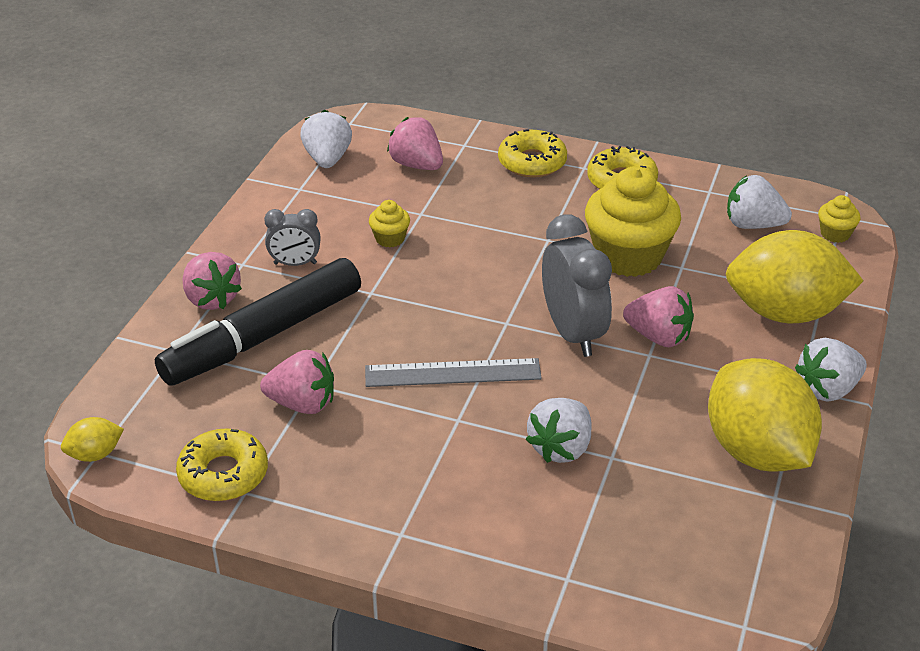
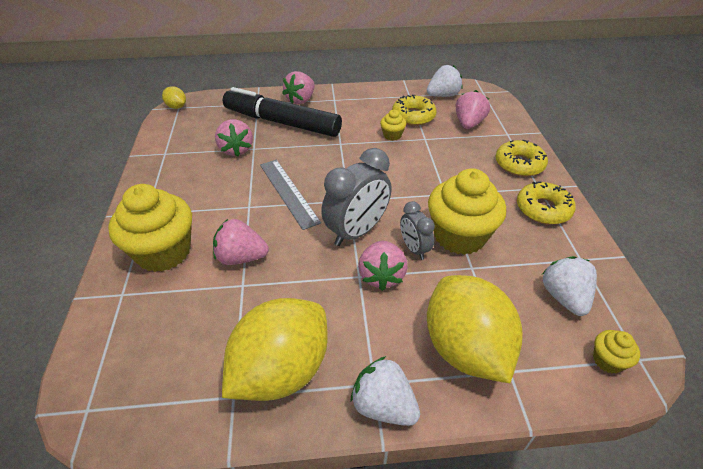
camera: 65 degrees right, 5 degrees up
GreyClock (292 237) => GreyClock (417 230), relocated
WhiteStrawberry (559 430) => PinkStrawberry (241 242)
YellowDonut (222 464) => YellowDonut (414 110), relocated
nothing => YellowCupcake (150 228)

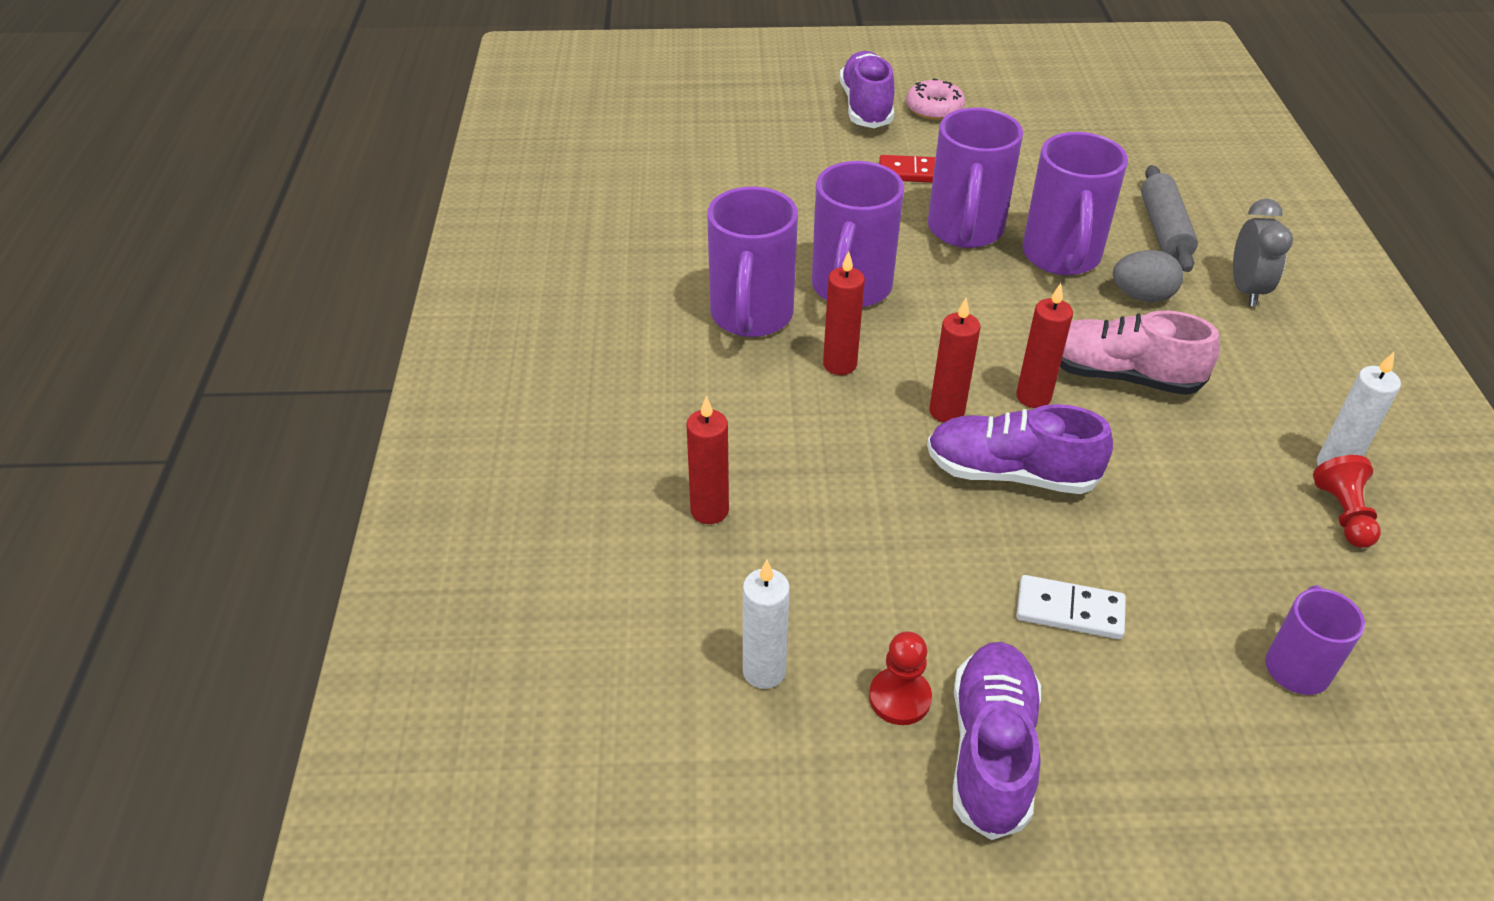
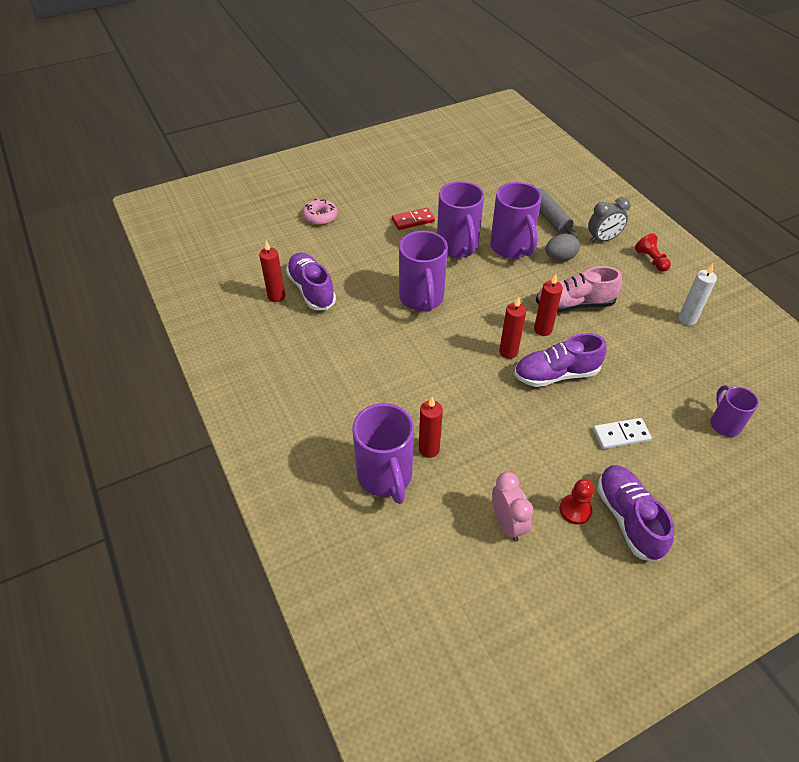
camera: 25 degrees left, 5 degrees up
PurpleShoe (867 89) => PurpleShoe (311 281), relocated
PinkDonut (935 99) => PinkDonut (319 212), relocated
PurpleMug (752 262) => PurpleMug (383 453), relocated
GreyClock (1263 252) => GreyClock (609 220), 90 degrees clockwise
RedCandle (844 313) => RedCandle (272 271), relocated
RedPawn (1347 501) => RedPawn (653 252), relocated
WhiteCandle (766 624) => PinkClock (512 507)

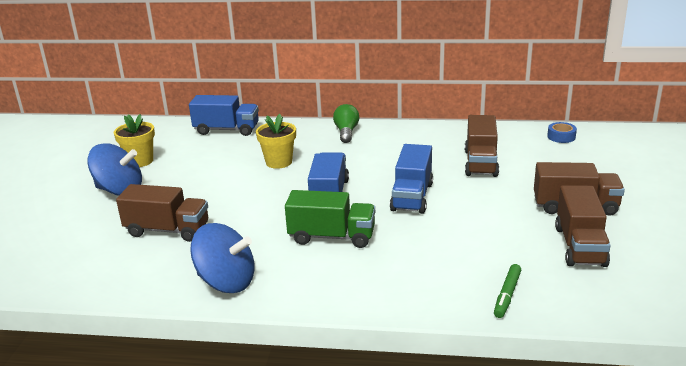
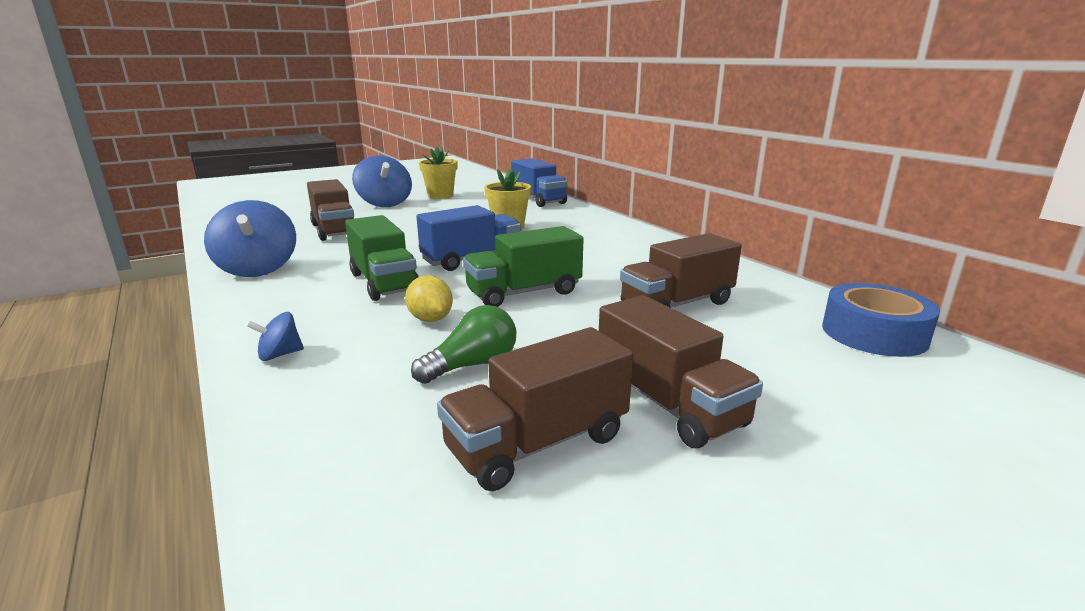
camera: 50 degrees right, 5 degrees down
GreenLightBulb (346 123) => GreenLightBulb (463 344), relocated
BlueTape (562 132) => BlueTape (881 320), x1.82
BlueTruck (411 179) => GreenTruck (523 266)
GreenMarker (507 291) => nothing
nothing => YellowLemon (429 298)
nothing => BlueSpinningTop (275 336)

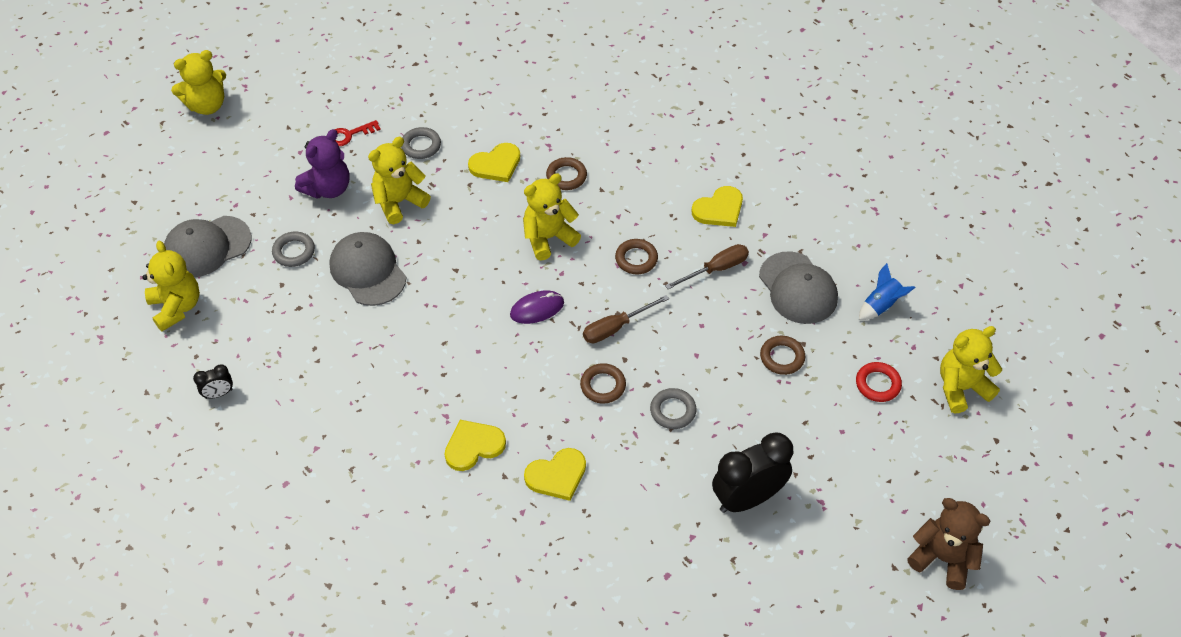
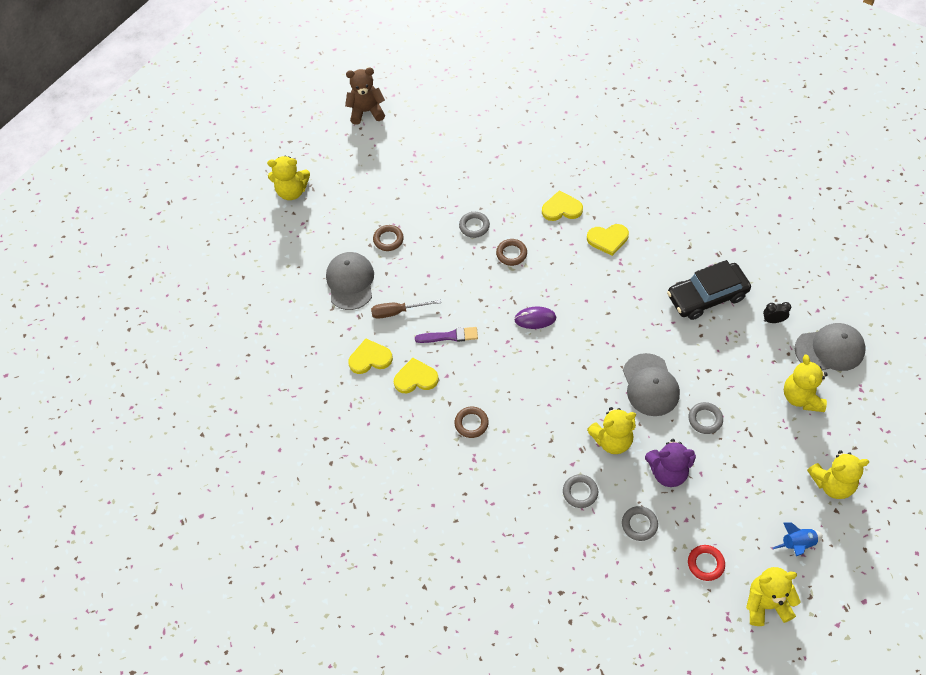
camera: 155 degrees left, 5 degrees up
RedKey (357 133) => GreyRing (640 523)
PurpleTeddyBear (322 164) => PurpleTeddyBear (670 463), 150 degrees counterclockwise
YellowHeart (494 162) => YellowHeart (416 375), relocated
YellowTeddyBear (552 217) => YellowTeddyBear (838 474), relocated
GreyCap (208 246) => GreyCap (830 347), relocated
BrownRing (636 256) => PurpleBrush (446 335)
BlueRocket (887 291) => BlueRocket (798 539), relocated
BrownScrewdriver (626 319) => nothing
RedRing (879 382) => RedRing (706 563), relocated
BlackClock (752 473) => nothing
BrownTeddyBear (948 544) => BrownTeddyBear (365 96), 120 degrees clockwise
nothing => BlackCar (709 290)

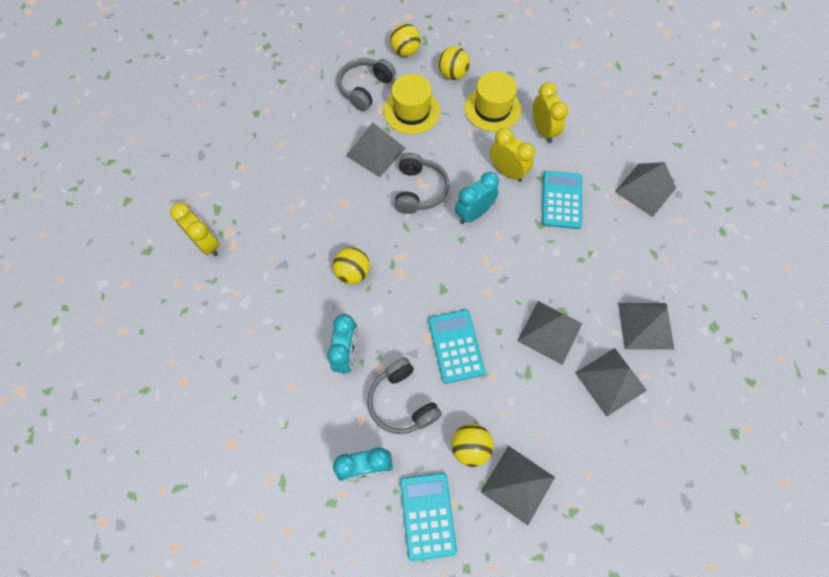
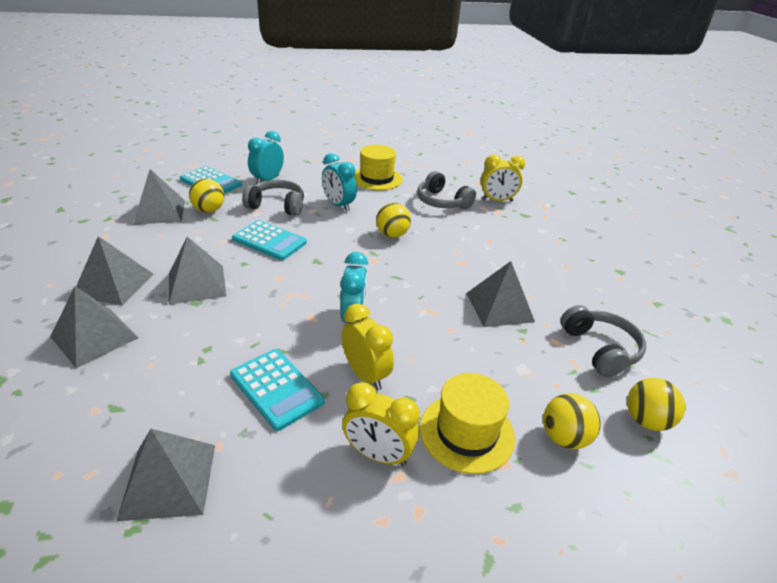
camera: 130 degrees right, 30 degrees down
YellowHat (412 104) => YellowHat (378 167), relocated
YellowClock (512 155) => YellowClock (367 346), 120 degrees counterclockwise
GreyHeadphones (421 183) => GreyHeadphones (446 190), relocated

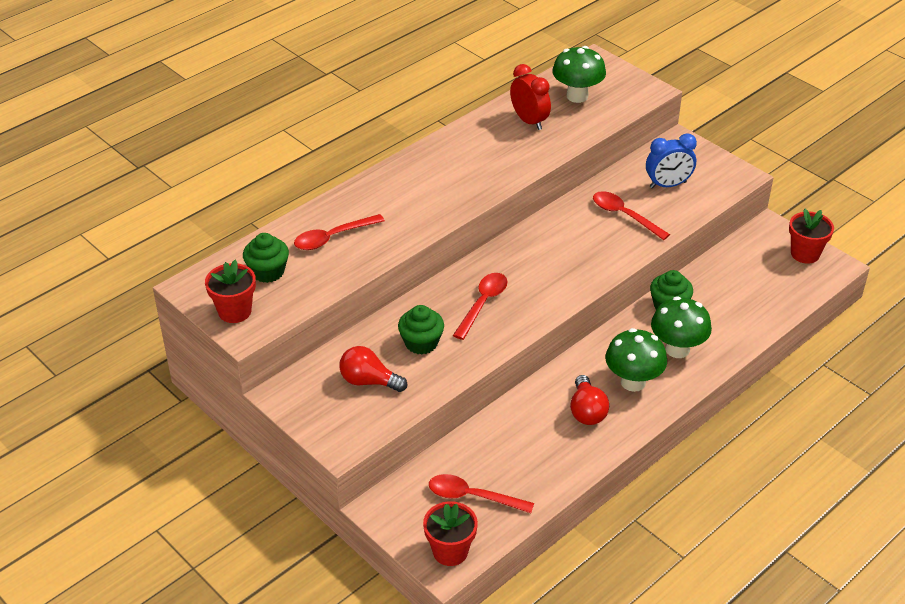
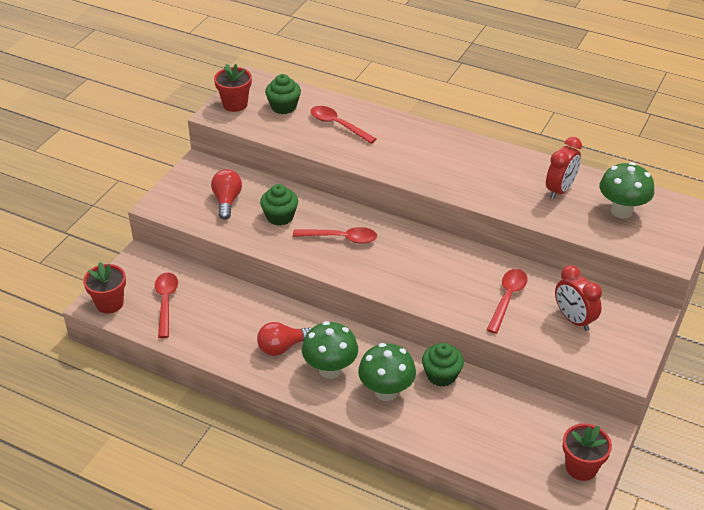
camera: 70 degrees right, 0 degrees up
BlueClock (671 161) => RedClock (578 298)

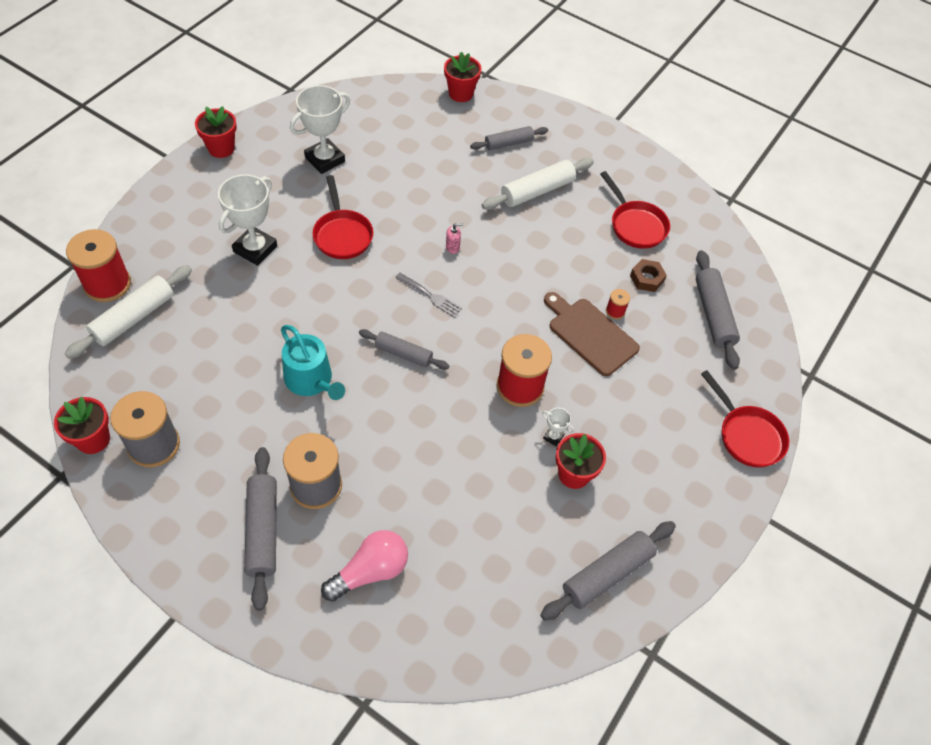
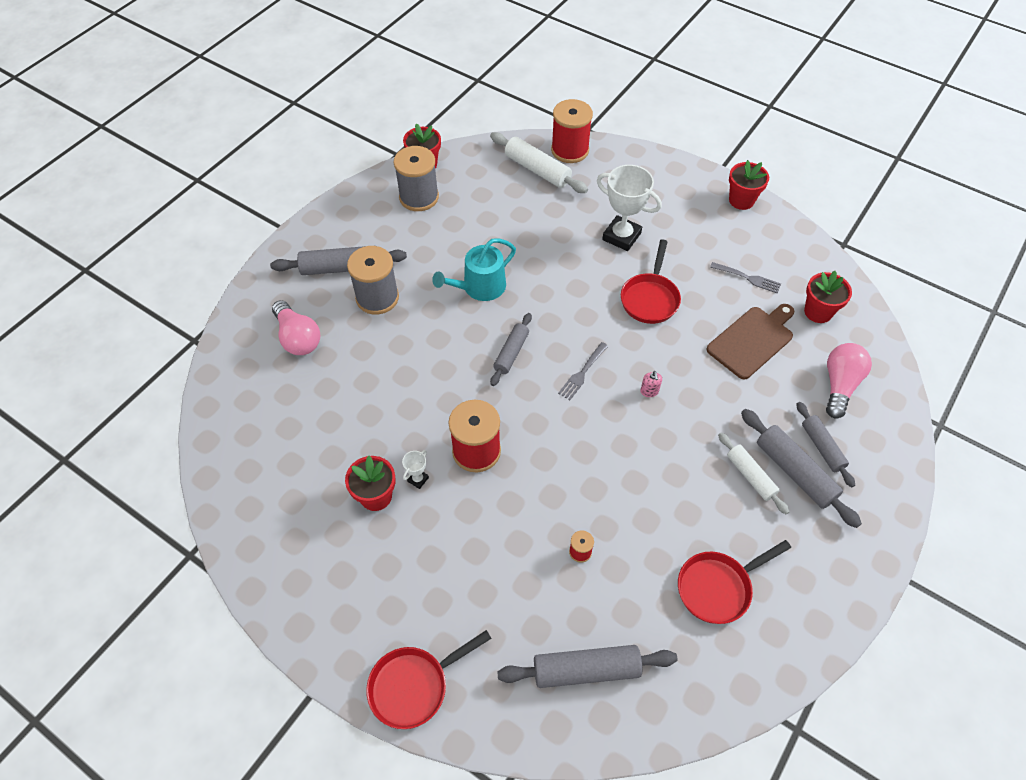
camera: 95 degrees right, 0 degrees up
RedFlowerPot (463 77) => RedFlowerPot (828 297), relocated
WhiteTrophy (320 129) => GreyFork (745 277)
WhiteRollingPin (538 184) => WhiteRollingPin (753 473), x0.66
RedPan (342 217) => RedPan (651 282), 60 degrees counterclockwise
BrownNut (648 275) => nothing
BrownCuttingBoard (592 334) => BrownCuttingBoard (750 341), relocated
GreyRollingPin (608 571) => GreyRollingPin (801 468), relocated
nothing => PinkLightBulb (849 381)

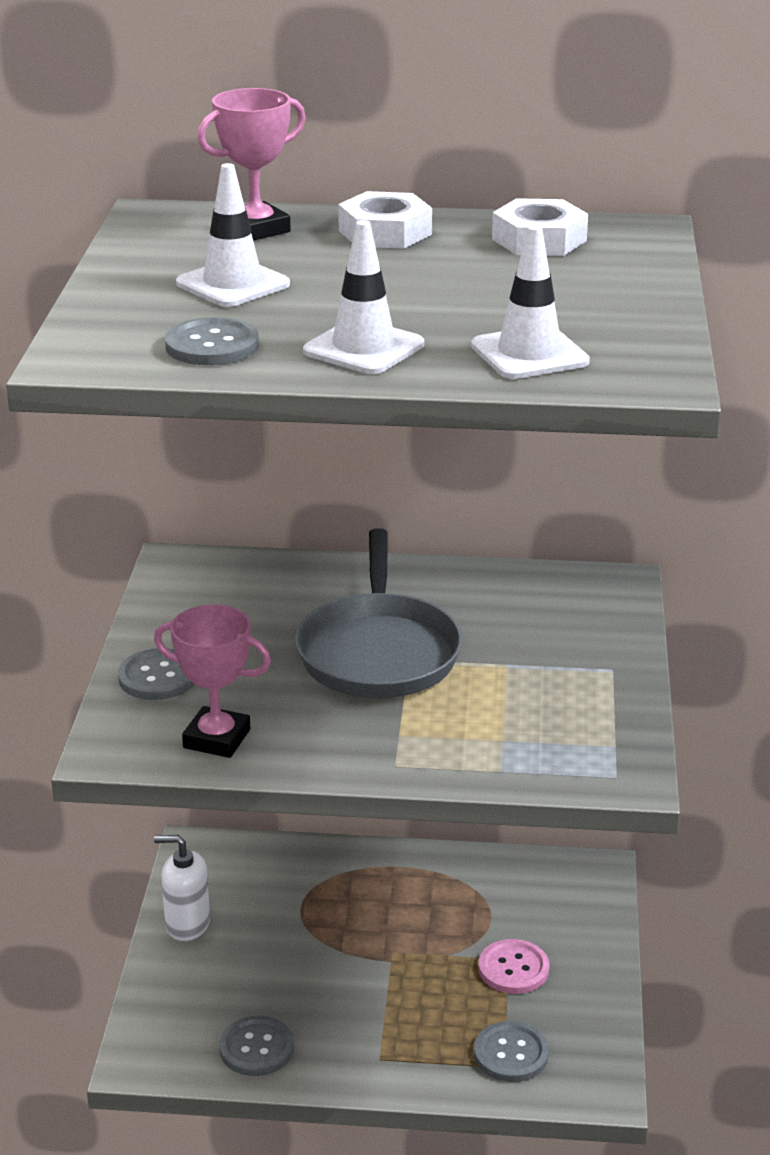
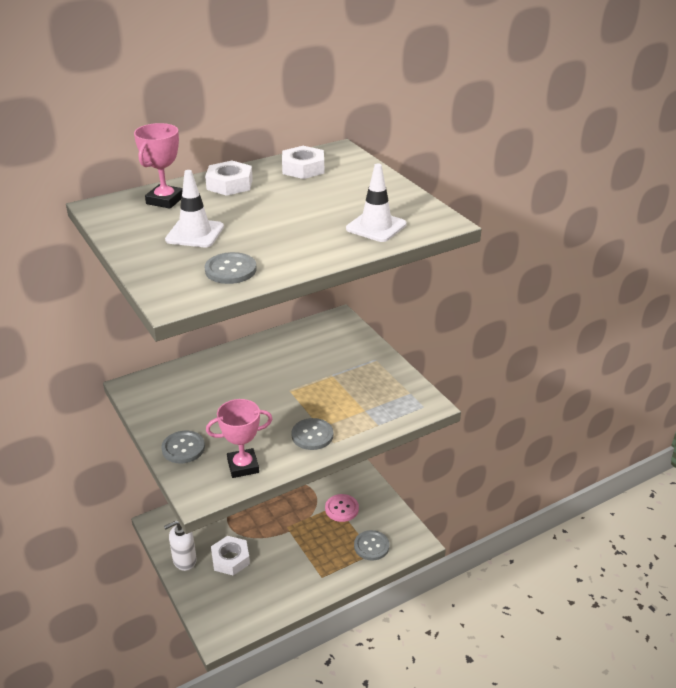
camera: 35 degrees left, 5 degrees up
WhiteTrafficCone (363 297) => nothing
GreyPan (379 613) => nothing
GreyButton (256 1046) => GreyButton (312 434), relocated
nothing => WhiteNut (230 556)

